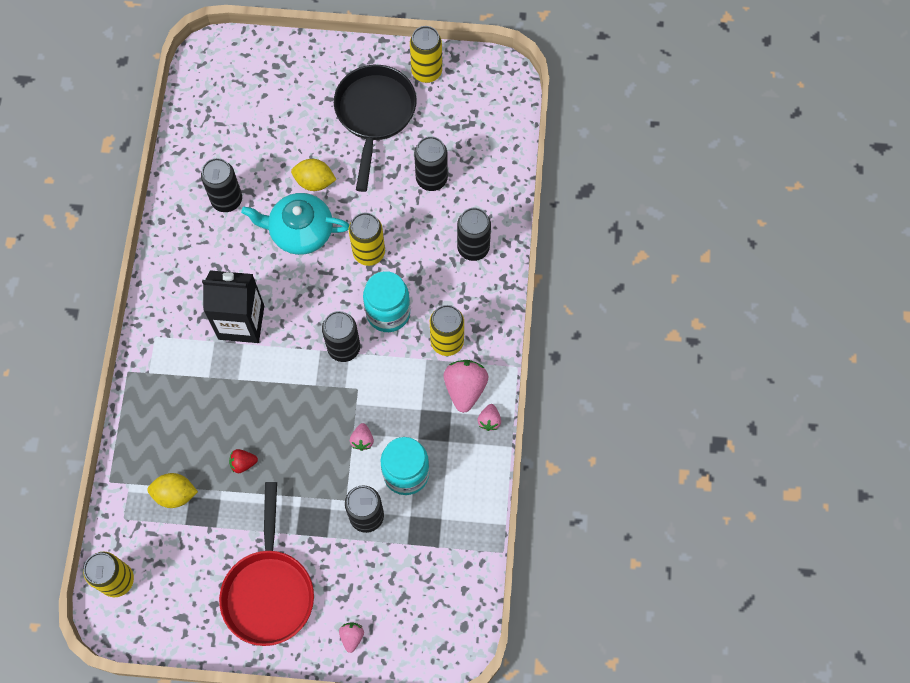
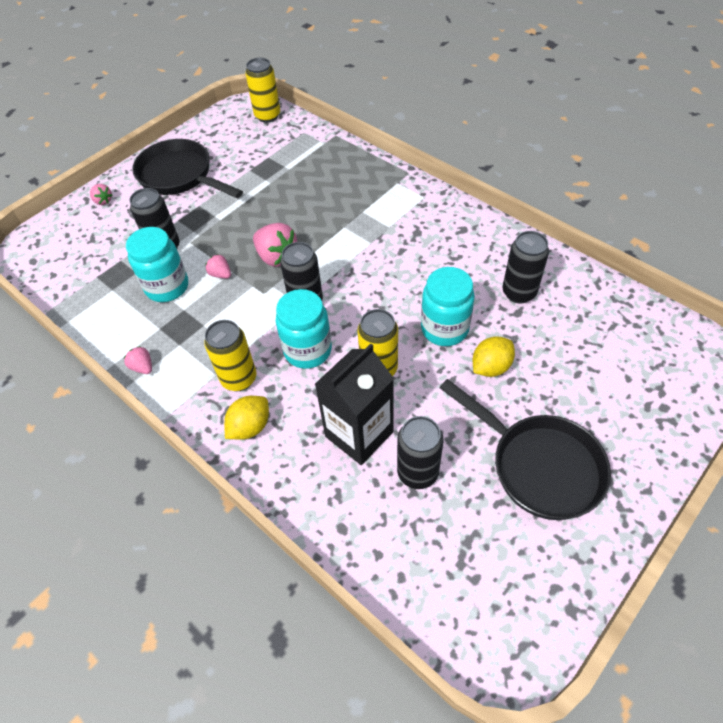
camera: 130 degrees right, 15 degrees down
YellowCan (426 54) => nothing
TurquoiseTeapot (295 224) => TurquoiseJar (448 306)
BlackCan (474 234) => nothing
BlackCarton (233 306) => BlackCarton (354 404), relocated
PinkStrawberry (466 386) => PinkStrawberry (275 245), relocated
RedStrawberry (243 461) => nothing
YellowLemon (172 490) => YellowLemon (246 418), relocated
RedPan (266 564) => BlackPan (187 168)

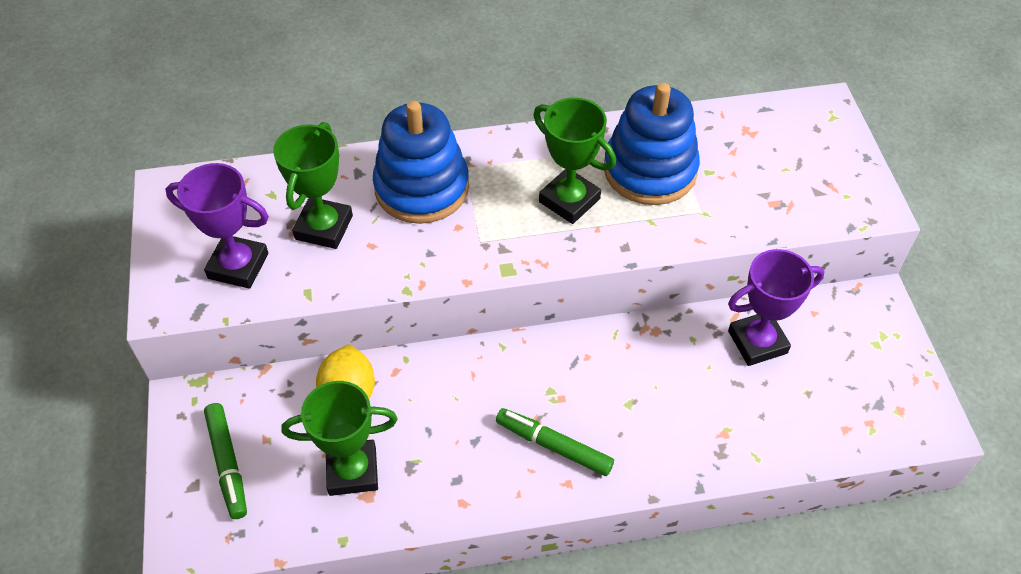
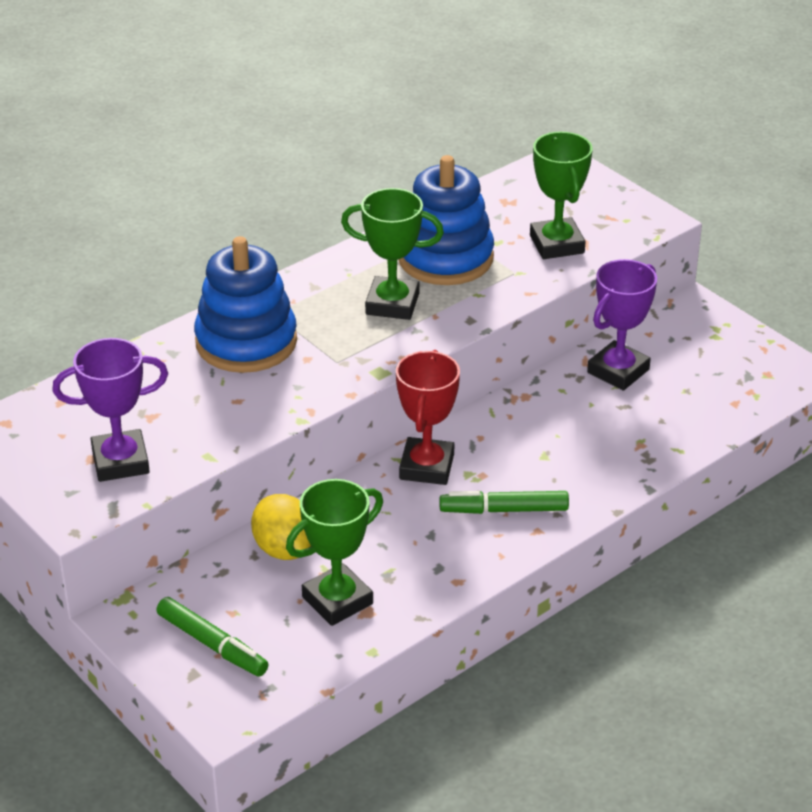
camera: 30 degrees left, 15 degrees down
GreenTrophy (313 185) => GreenTrophy (561 195), relocated
nothing => RedTrophy (428 417)

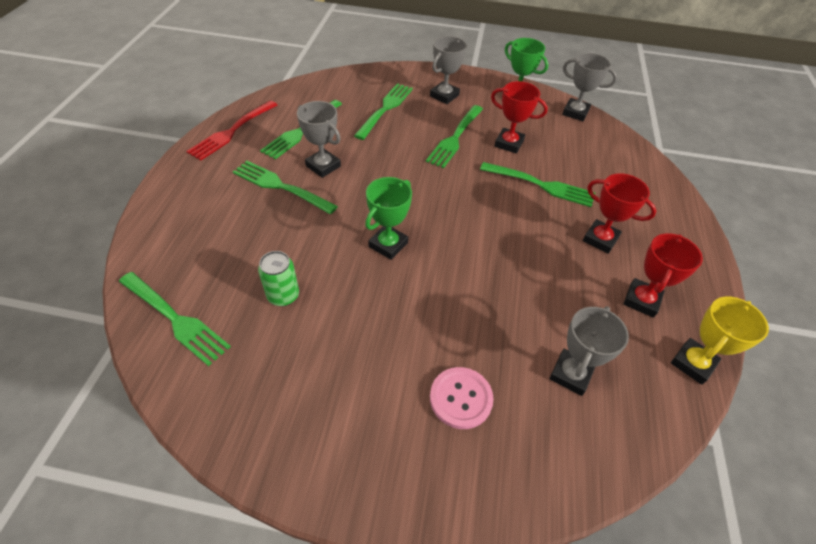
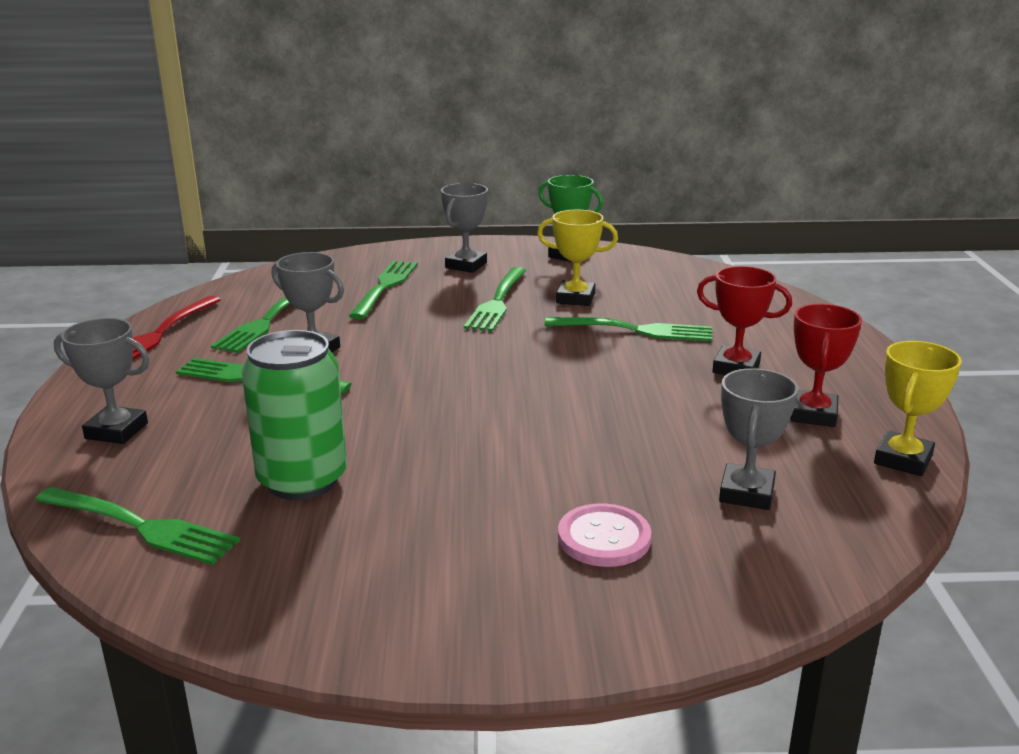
camera: 10 degrees left, 25 degrees down
GreyTrophy (589 87) => GreyTrophy (102 381), relocated
RedTrophy (519 117) => YellowTrophy (577 258)
GreenTrophy (388 218) => nothing
GreenCan (278 278) => GreenCan (294 415), x1.81

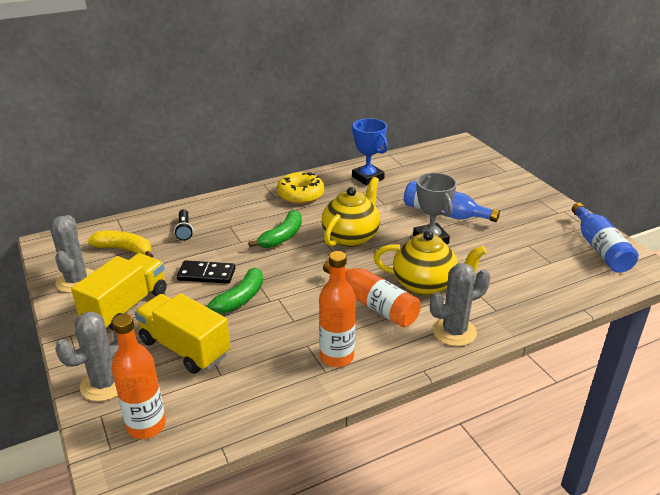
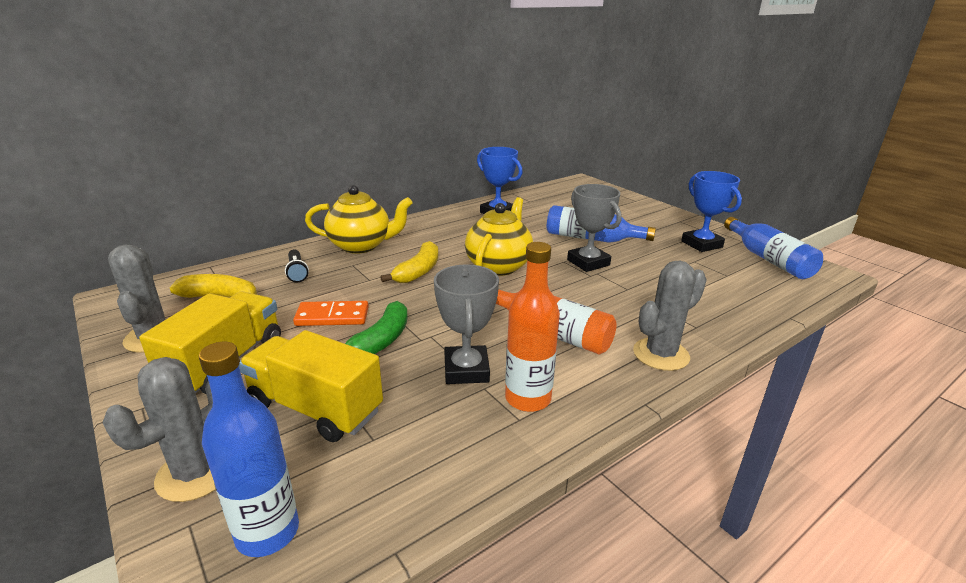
camera: 10 degrees left, 5 degrees down
YellowDonut (300 188) => nothing
GreenBanana (275 229) => YellowBanana (409 262)
YellowTeapot (430 262) => YellowTeapot (358 219), relocated
BlackDomino (206 272) => OrangeDomino (331 313)
OrangeBottle (138 376) => BlueBottle (249 449)
nothing => BlueTrophy (711 211)
nothing => GreyTrophy (466 324)

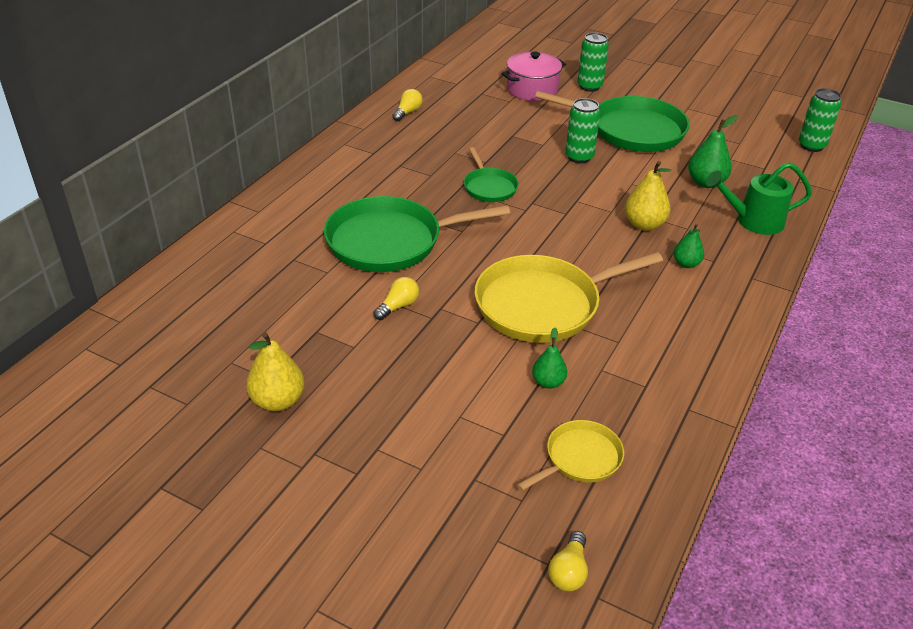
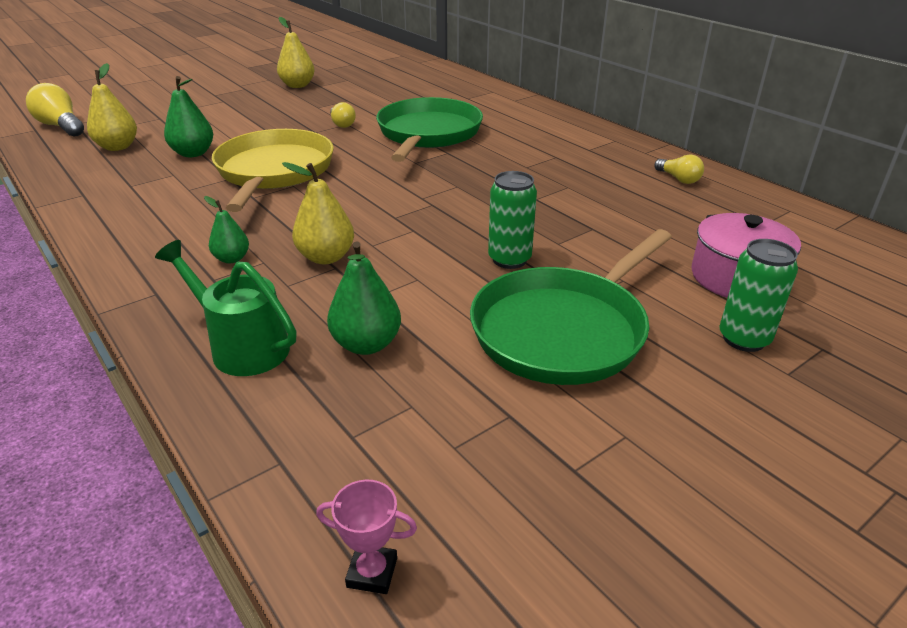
camera: 115 degrees right, 5 degrees down
GreenCan (820 120) => PinkTrophy (366 537)
GreenPan (491 174) => nothing
GreenWateringCan (759 198) => GreenWateringCan (226 308), 75 degrees counterclockwise
GreenPear (549 358) => GreenPear (188 116), x1.57
YellowPan (570 455) => YellowPear (112 107)
YellowLightBulb (568 561) => YellowLightBulb (55 109), x1.66

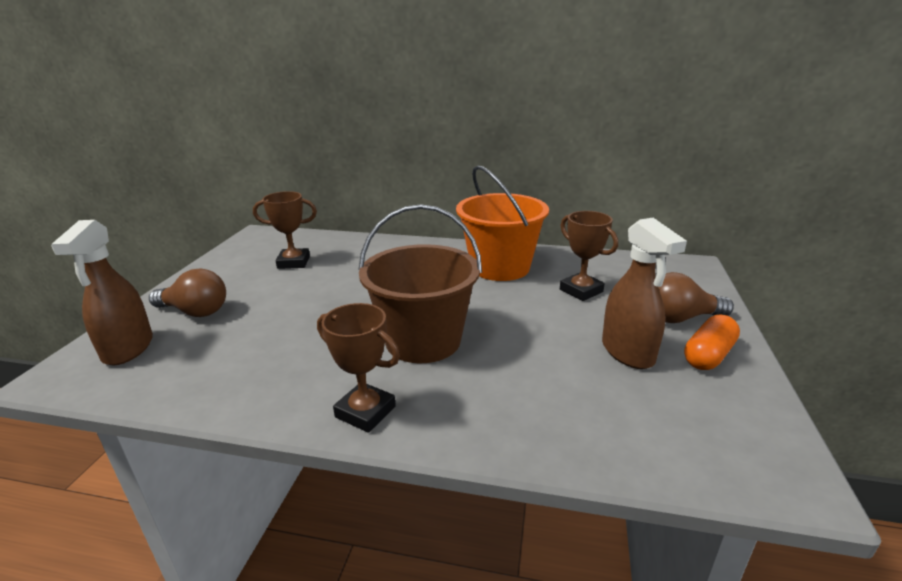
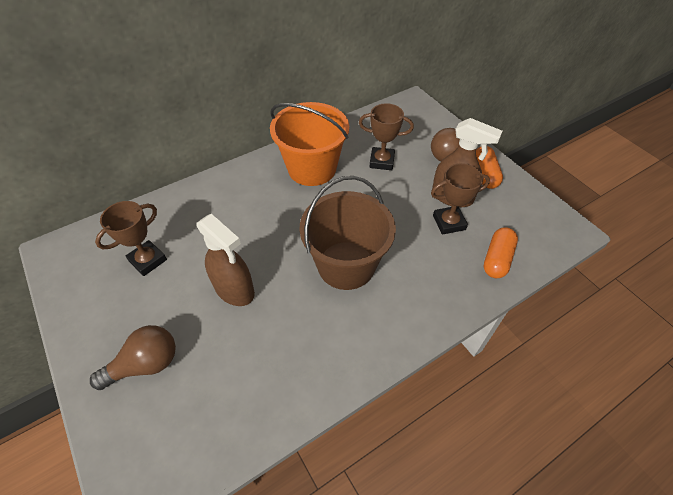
camera: 45 degrees left, 25 degrees up
BrownSprayBottle (102 292) => BrownSprayBottle (225 260), relocated
BrownTrophy (358 368) => BrownTrophy (460 199), relocated
nothing => OrangeCapsule (501 252)

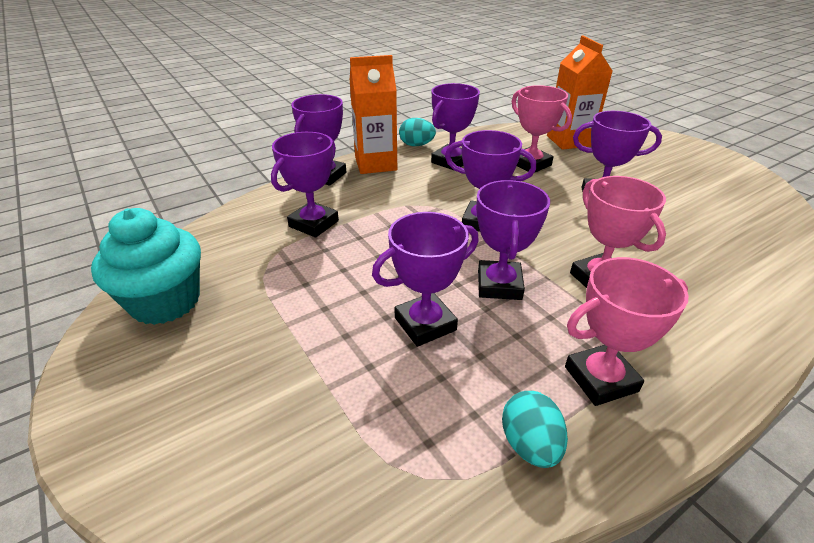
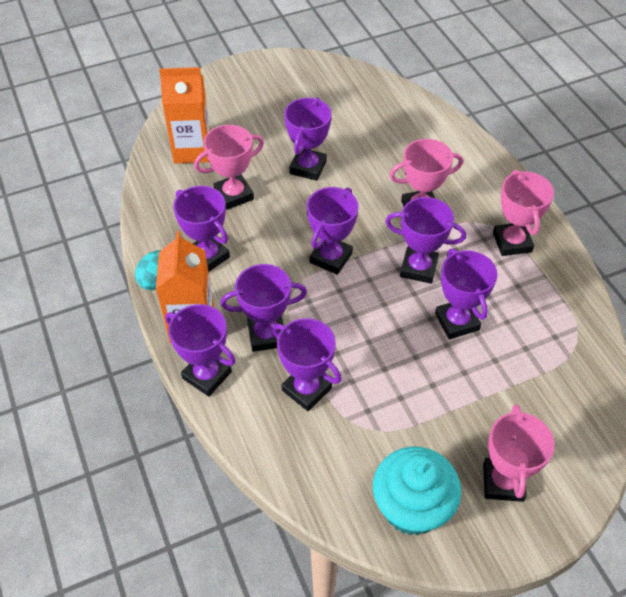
camera: 80 degrees left, 15 degrees up
TurquoiseEgg (535 429) => nothing
nothing => PurpleTrophy (264 308)
nothing => PinkTrophy (518 453)

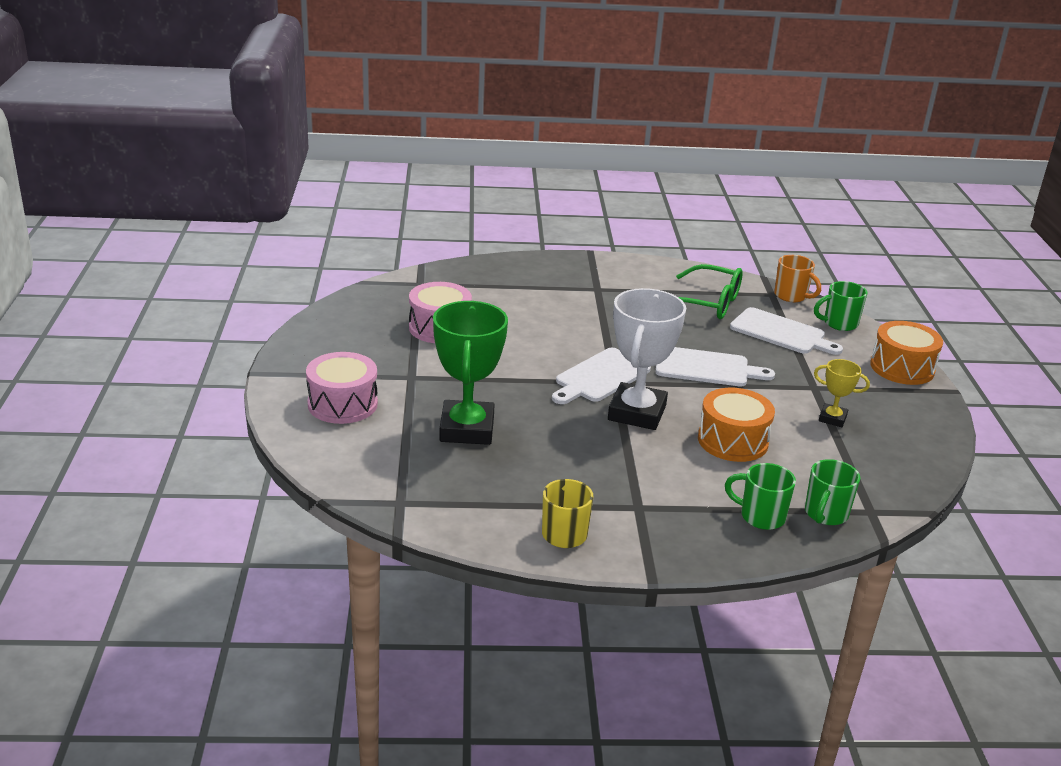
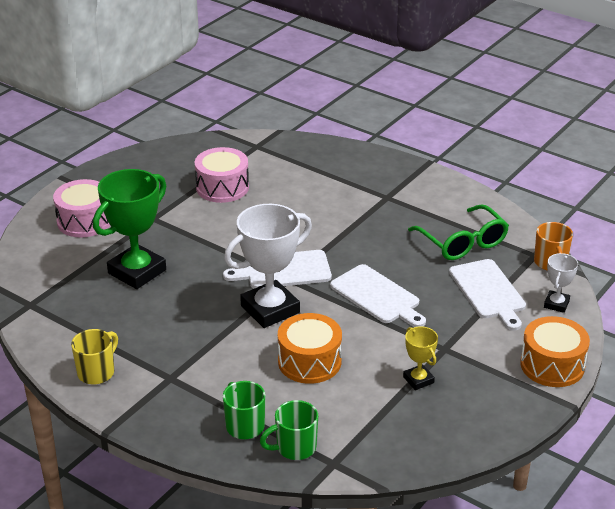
camera: 40 degrees right, 5 degrees up
GreenMug (840 306) => WhiteTrophy (561 283)

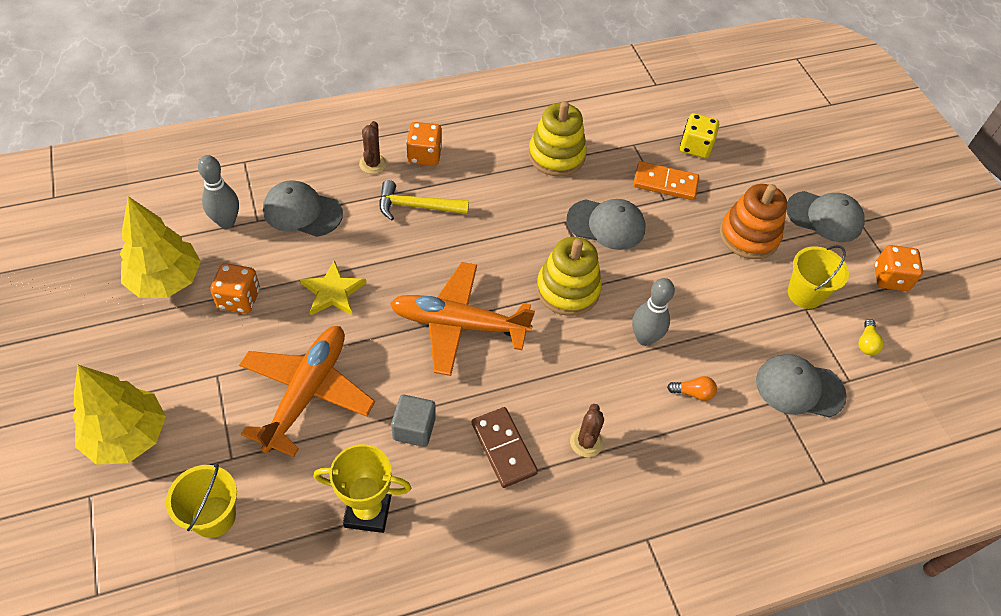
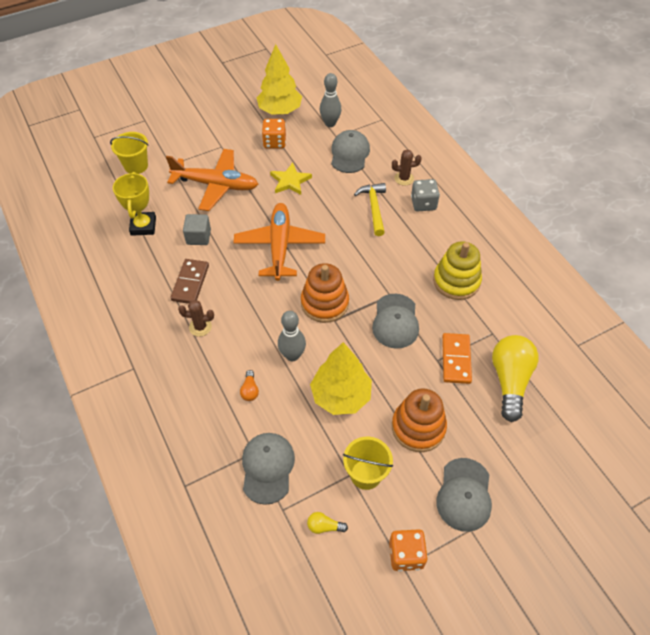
camera: 85 degrees right, 0 degrees up
YellowDice (699 135) => YellowLightBulb (515 378)
OrangeDice (424 144) => GreyDice (425 195)
YellowStackingToy (569 276) => OrangeStackingToy (325 293)
YellowTree (119 415) => YellowTree (341 378), relocated
BrownDomino (505 447) => BrownDomino (190 281), 45 degrees counterclockwise

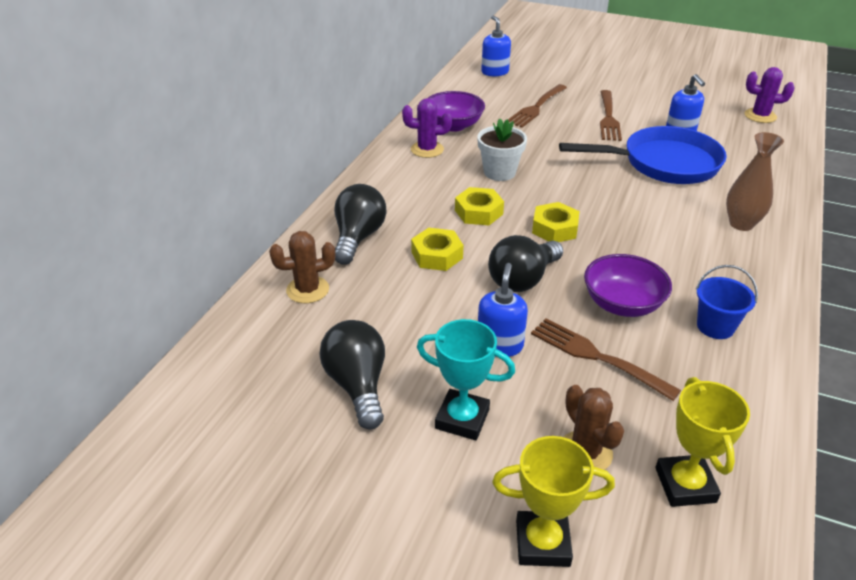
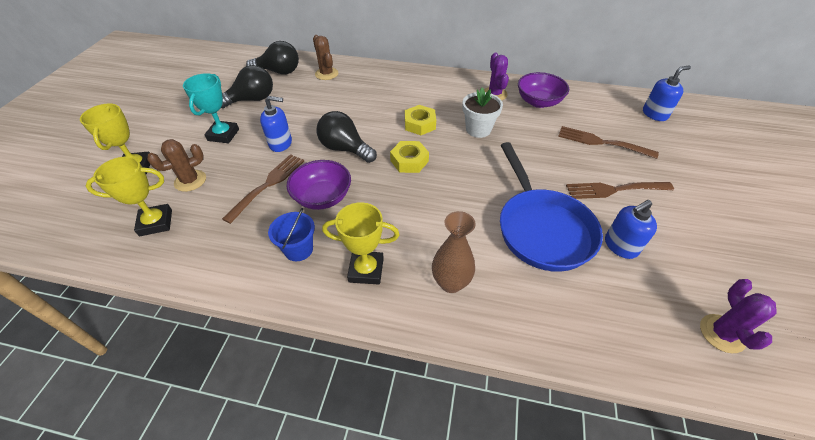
camera: 80 degrees right, 10 degrees up
BlackLightBulb (360 224) => BlackLightBulb (272 57), relocated
YellowNut (437 249) => nothing
nothing => YellowTrophy (361 243)

